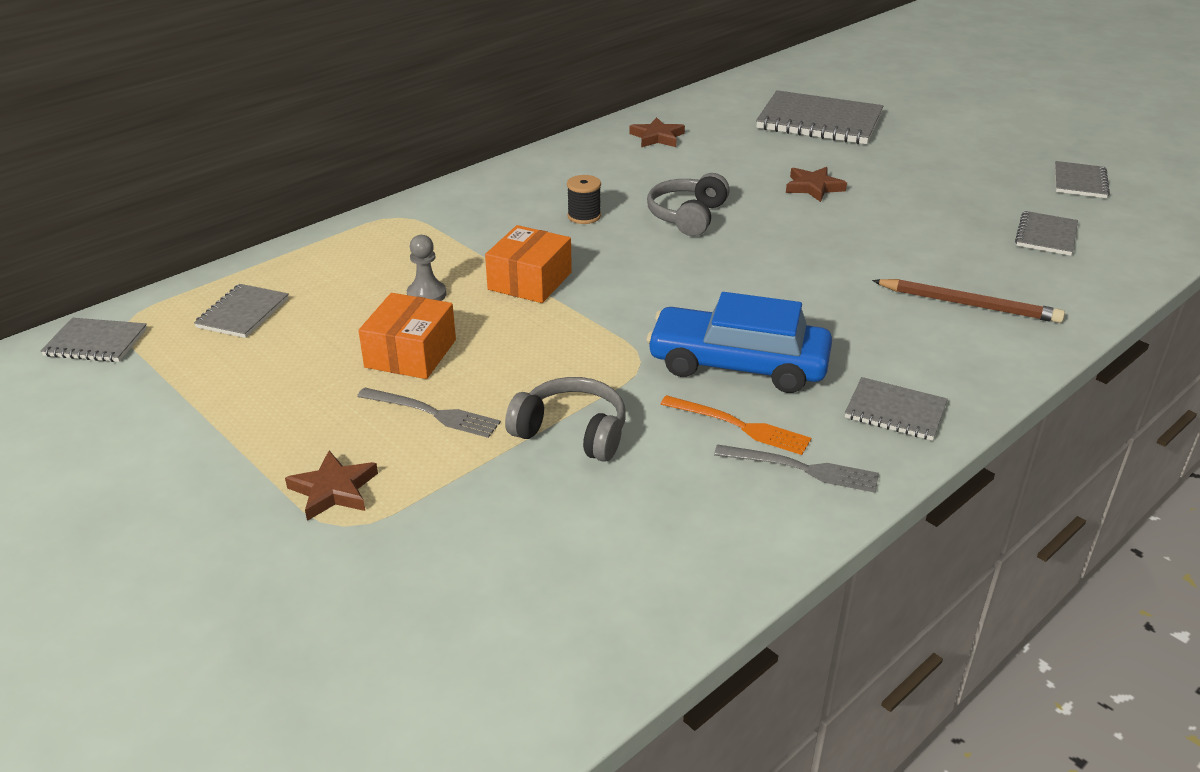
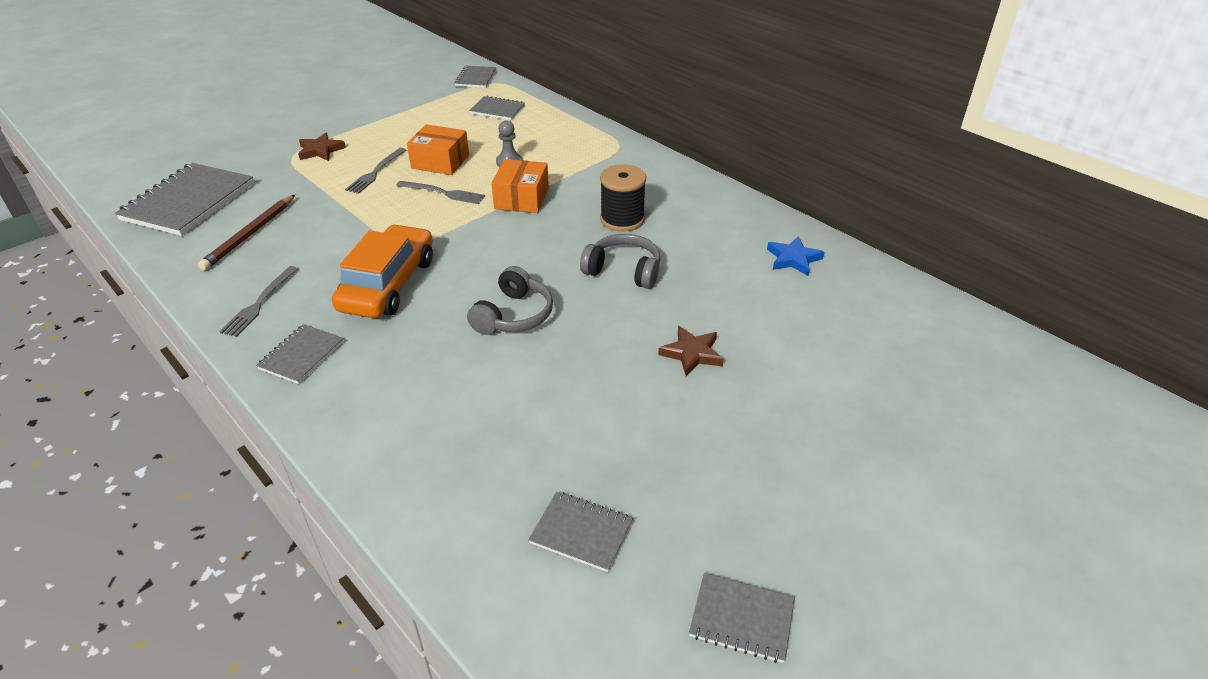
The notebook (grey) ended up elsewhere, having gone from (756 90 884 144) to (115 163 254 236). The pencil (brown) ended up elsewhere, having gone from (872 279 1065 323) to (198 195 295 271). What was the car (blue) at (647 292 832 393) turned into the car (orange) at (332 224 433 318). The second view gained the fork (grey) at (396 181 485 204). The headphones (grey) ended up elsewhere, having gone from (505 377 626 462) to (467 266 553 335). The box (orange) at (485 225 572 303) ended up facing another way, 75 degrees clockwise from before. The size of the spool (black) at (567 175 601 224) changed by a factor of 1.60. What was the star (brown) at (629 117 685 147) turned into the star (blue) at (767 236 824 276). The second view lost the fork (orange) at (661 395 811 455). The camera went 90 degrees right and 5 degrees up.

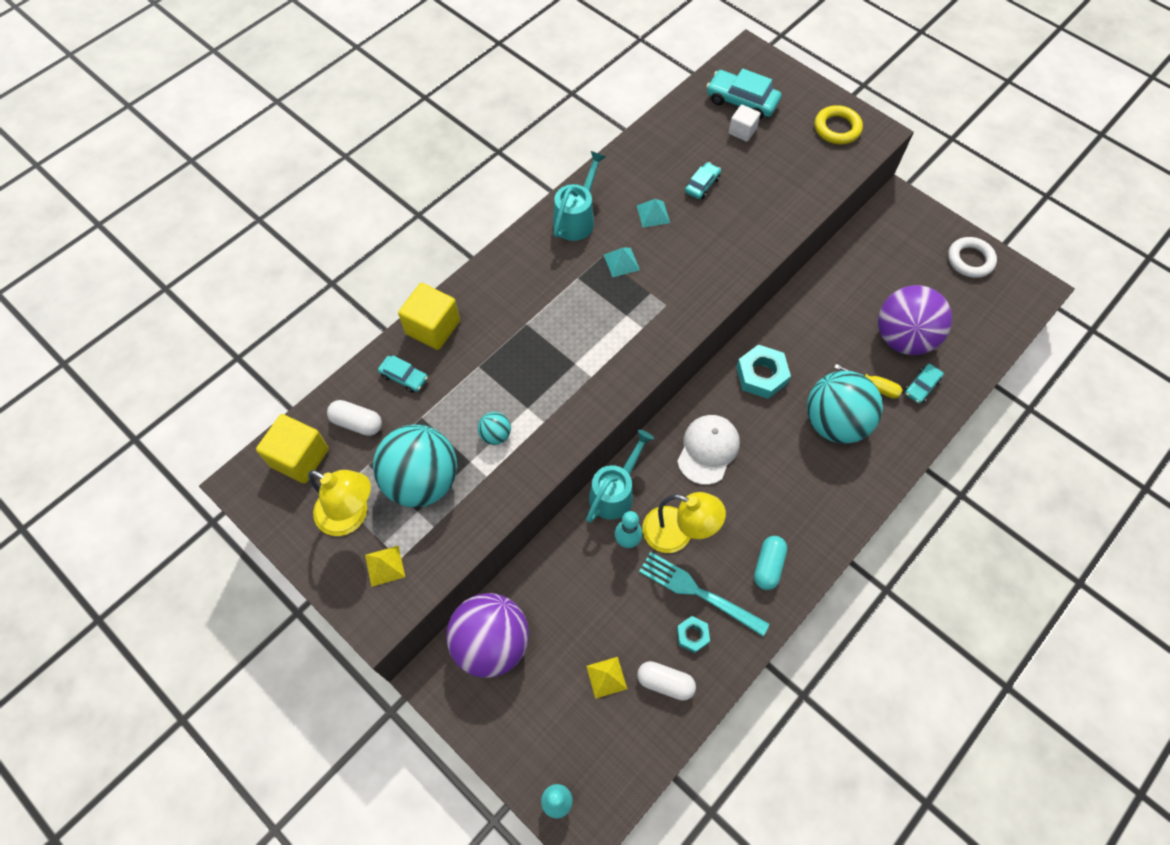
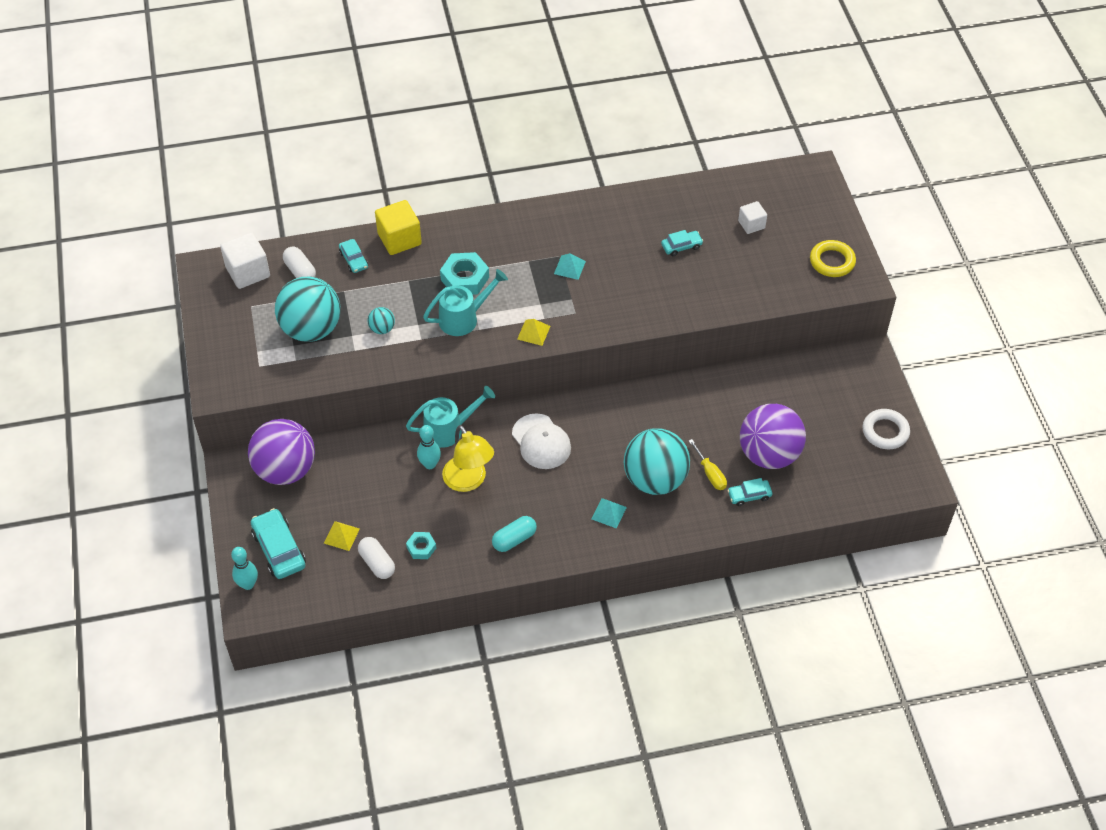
What was the cube (yellow) at (256 414 329 484) turned into the cube (white) at (220 232 270 289). The car (turquoise) ended up elsewhere, having gone from (706 68 781 120) to (251 508 306 579). The watering can (turquoise) ended up elsewhere, having gone from (553 151 606 241) to (423 269 508 336). The nut (turquoise) ended up elsewhere, having gone from (736 345 791 399) to (440 252 489 295). The cap (white) at (677 415 740 485) ended up facing another way, 90 degrees clockwise from before. The pyramid (yellow) ended up elsewhere, having gone from (365 546 405 587) to (517 319 550 346). The pyramid (turquoise) ended up elsewhere, having gone from (637 199 670 228) to (591 498 627 529). The second view lost the lamp (yellow) at (308 470 371 536). The second view lost the fork (turquoise) at (639 552 770 636). The camera went 35 degrees right and 10 degrees down.

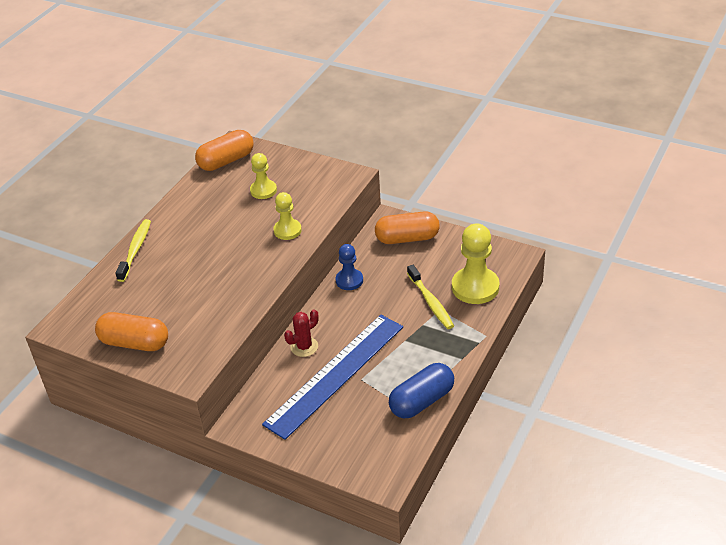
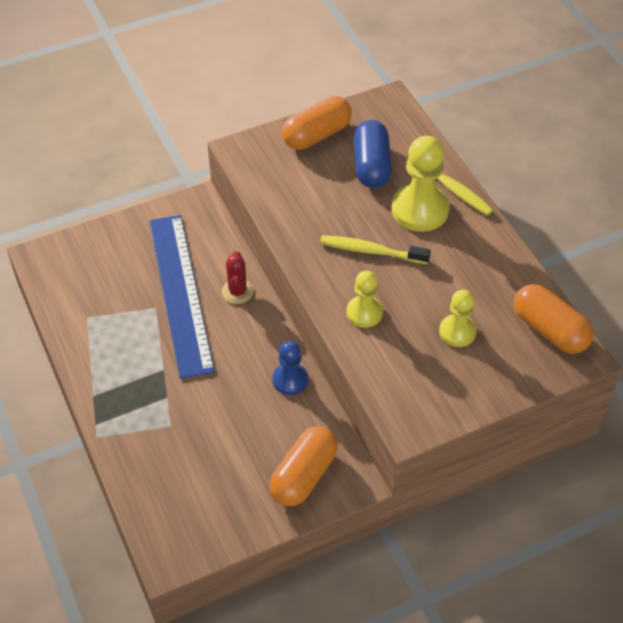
The toothbrush (yellow) ended up elsewhere, having gone from (407 265 454 329) to (320 235 431 264). The capsule (blue) ended up elsewhere, having gone from (389 363 454 419) to (354 120 392 188). The pawn (yellow) ended up elsewhere, having gone from (452 224 499 304) to (392 136 449 232). The capsule (orange) at (195 130 254 171) ended up facing another way, 45 degrees counterclockwise from before. The camera went 125 degrees right and 10 degrees up.

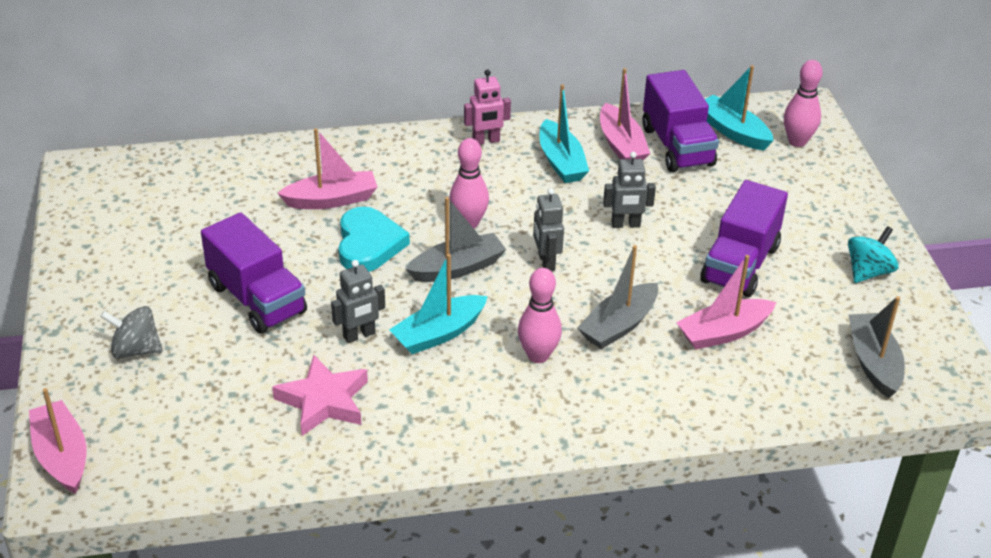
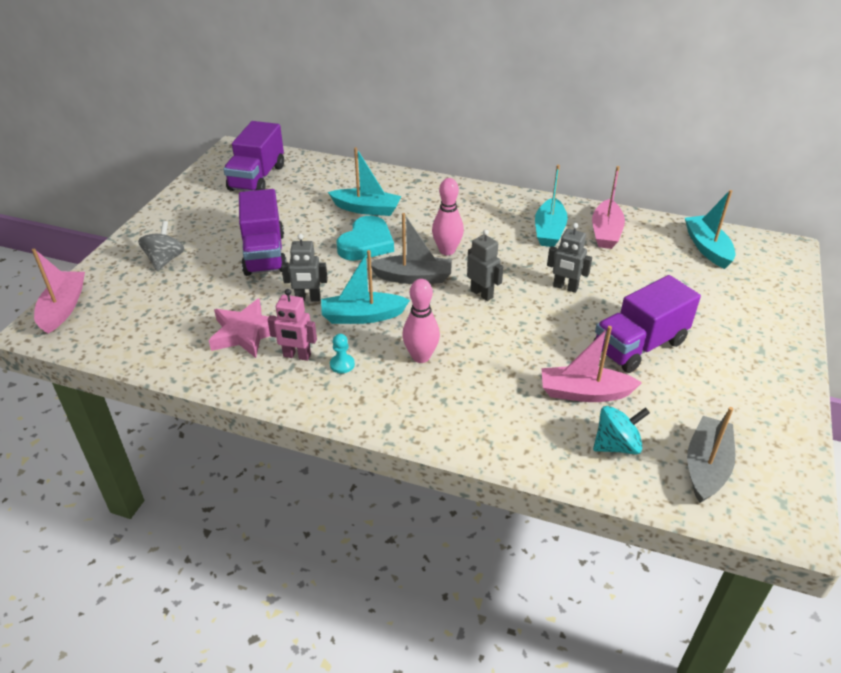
The spinning top (grey) at (100 306 163 359) ended up facing another way, 60 degrees clockwise from before. The truck (purple) ended up elsewhere, having gone from (642 70 719 172) to (223 121 284 191). The robot (pink) ended up elsewhere, having gone from (464 70 511 145) to (268 289 317 361). What was the boat (pink) at (277 128 377 209) turned into the boat (turquoise) at (328 147 401 216). The second view gained the pawn (turquoise) at (330 334 355 374). The robot (grey) at (533 188 564 271) ended up facing another way, 120 degrees clockwise from before. The spinning top (turquoise) ended up elsewhere, having gone from (848 226 899 283) to (593 406 650 455). The second view lost the boat (grey) at (577 245 658 349). The second view lost the bowling pin (pink) at (784 60 823 147). The camera went 30 degrees right and 0 degrees up.

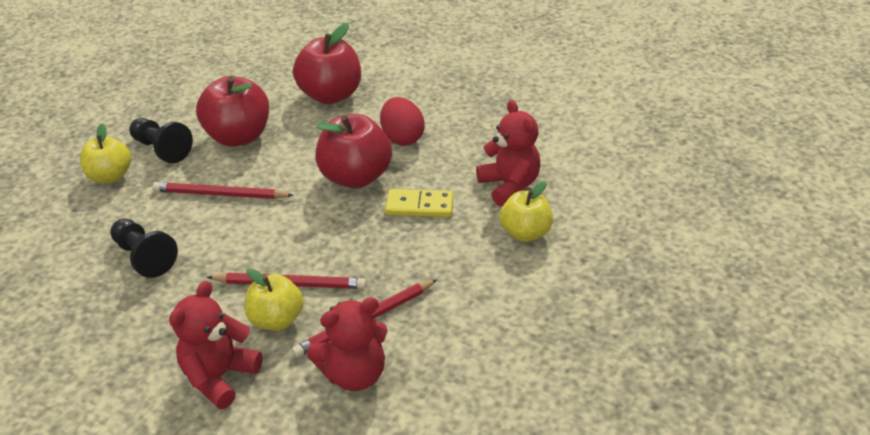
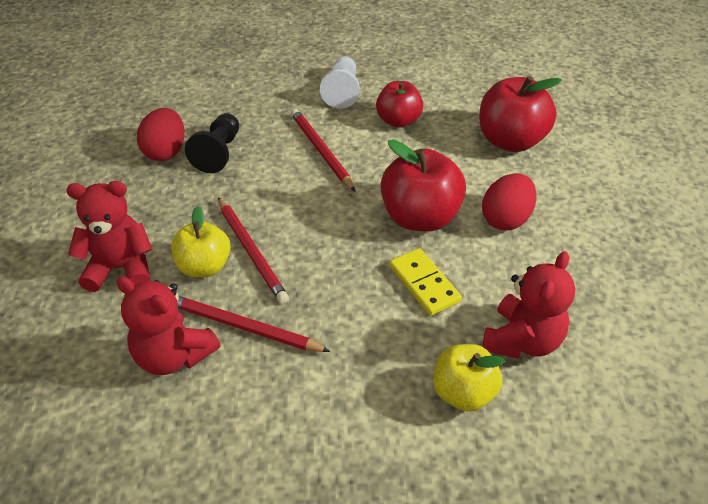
The second view gained the egg (red) at (137 108 185 161). What was the pawn (black) at (129 118 193 163) turned into the pawn (white) at (320 56 360 109). The size of the apple (red) at (196 76 269 147) changed by a factor of 0.65. The second view lost the apple (yellow) at (80 123 131 183). The camera went 55 degrees right and 5 degrees up.

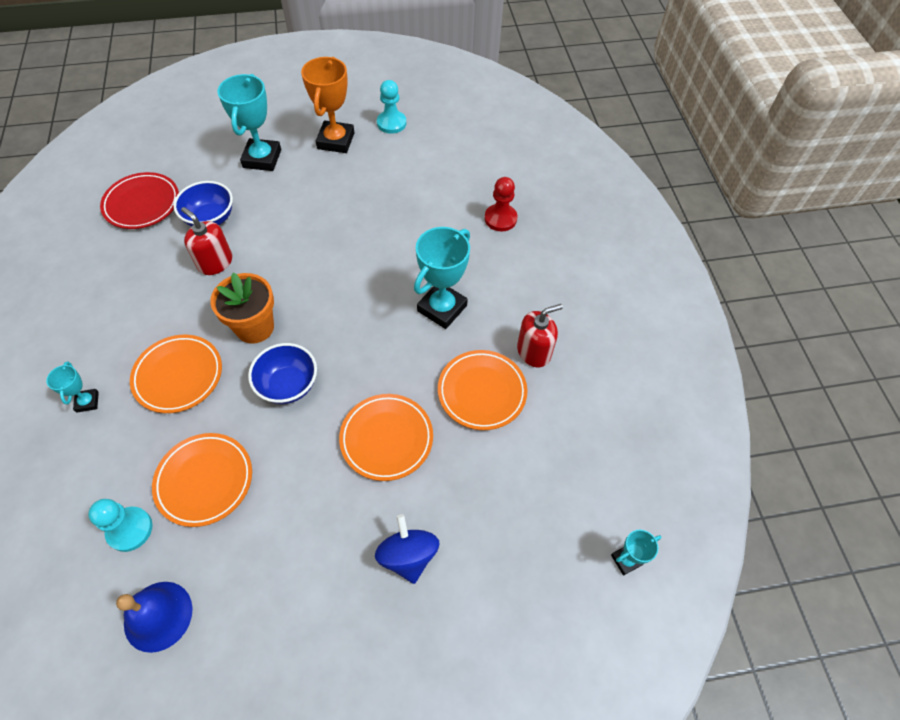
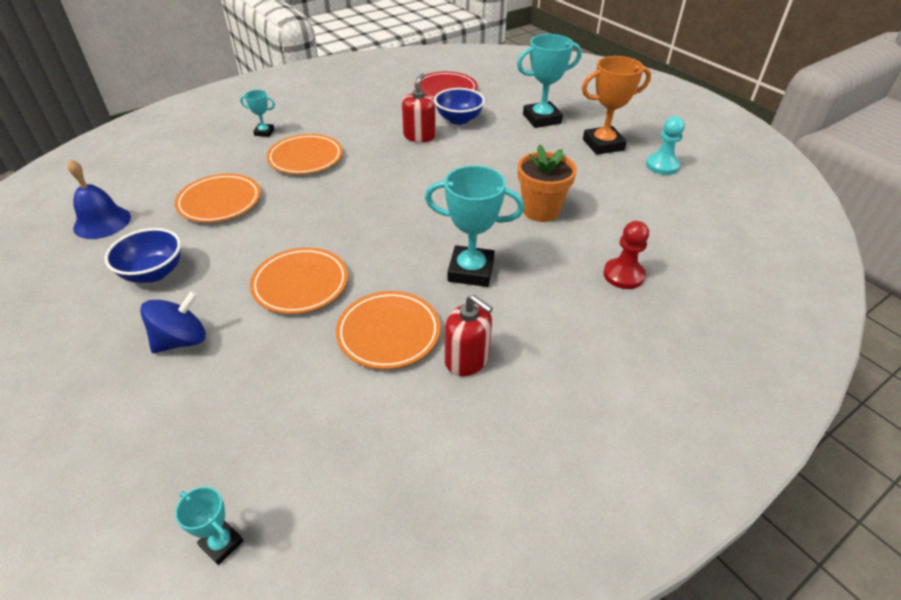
The bowl (blue) ended up elsewhere, having gone from (248 343 317 404) to (104 228 181 283). The trophy (turquoise) at (46 361 99 413) ended up facing another way, 45 degrees clockwise from before. The flower pot (orange) ended up elsewhere, having gone from (210 273 274 344) to (518 144 577 222). The second view lost the pawn (turquoise) at (88 499 153 552). The camera went 65 degrees right and 15 degrees down.

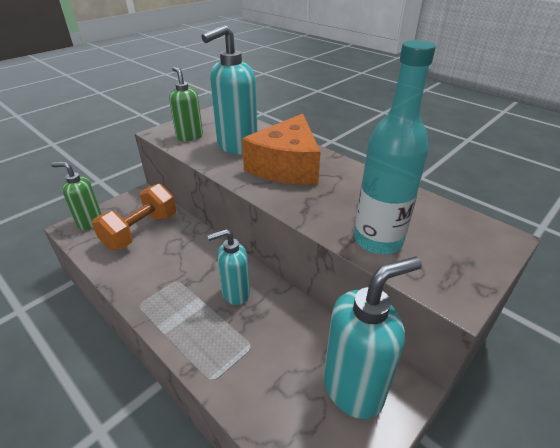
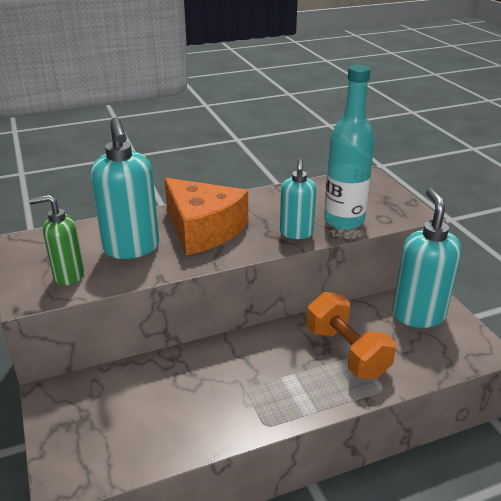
The soap dispenser (turquoise) ended up elsewhere, having gone from (207 229 250 305) to (280 159 317 239). The dumbbell (orange) ended up elsewhere, having gone from (92 184 176 250) to (306 292 396 379). The second view lost the soap dispenser (green) at (51 162 101 230). The camera went 65 degrees left and 5 degrees down.

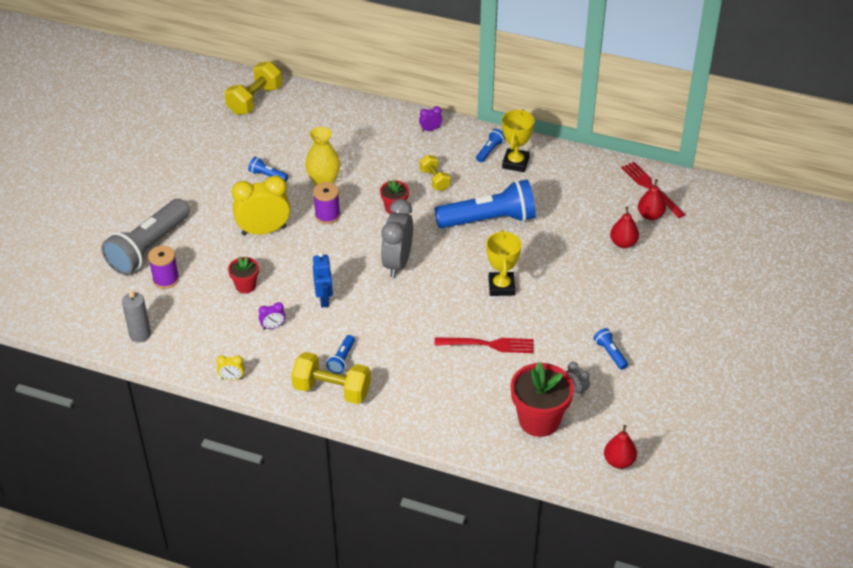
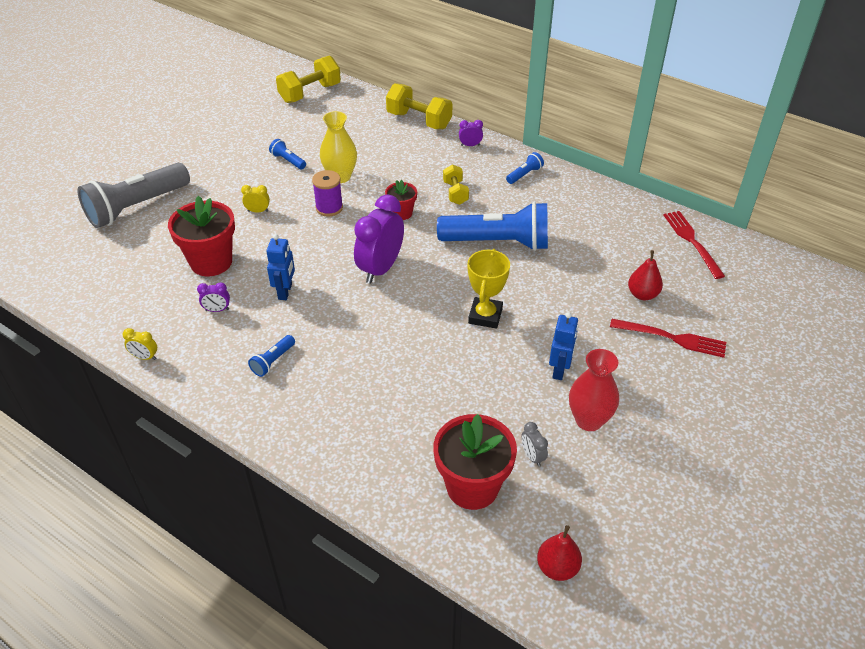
The size of the flower pot (red) at (228 256 259 294) changed by a factor of 1.86. The size of the clock (yellow) at (232 175 290 235) changed by a factor of 0.44. What was the clock (grey) at (381 199 413 278) turned into the clock (purple) at (354 194 404 283). The dumbbell (yellow) ended up elsewhere, having gone from (291 352 371 404) to (386 83 452 129). The second view gained the robot (blue) at (549 312 578 380). Where the flashlight (blue) stood at (594 328 628 370), the vase (red) came to stand at (569 349 619 431). The fork (red) ended up elsewhere, having gone from (434 338 533 353) to (610 319 726 358). The second view lost the candle (grey) at (122 289 151 342). The second view lost the spool (purple) at (148 245 179 289). The second view lost the trophy (yellow) at (502 109 534 172). The second view lost the pear (red) at (638 179 666 220). The camera went 15 degrees right and 0 degrees up.

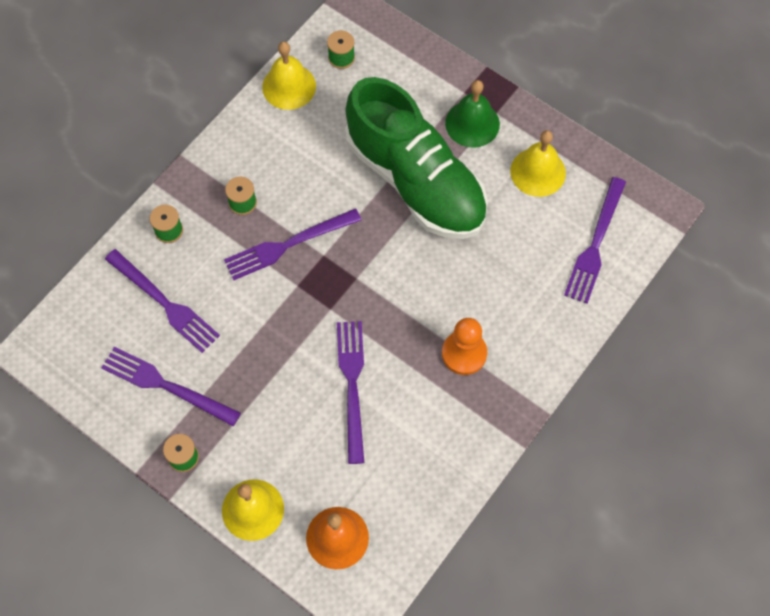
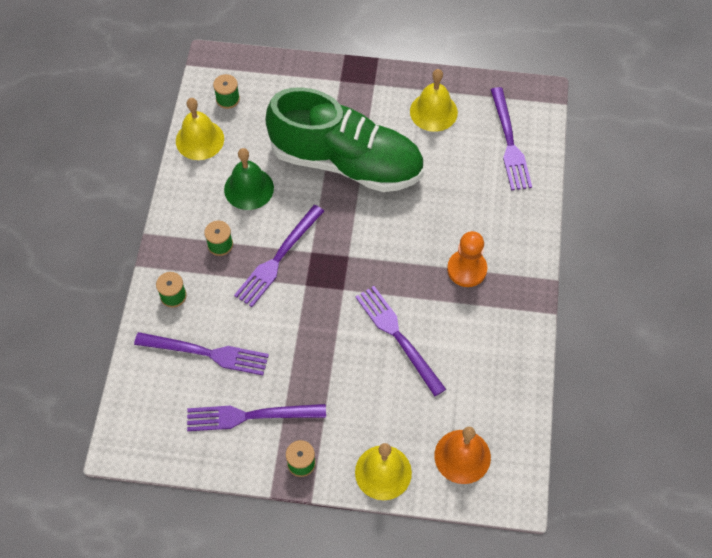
The bell (green) ended up elsewhere, having gone from (445 80 500 148) to (224 148 274 210). The camera went 30 degrees left and 5 degrees down.

